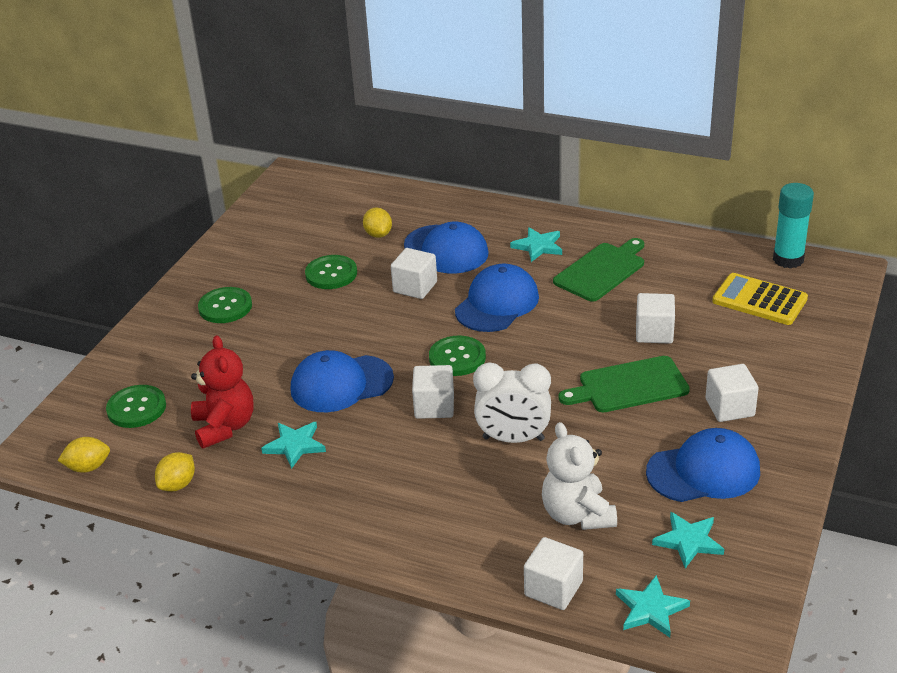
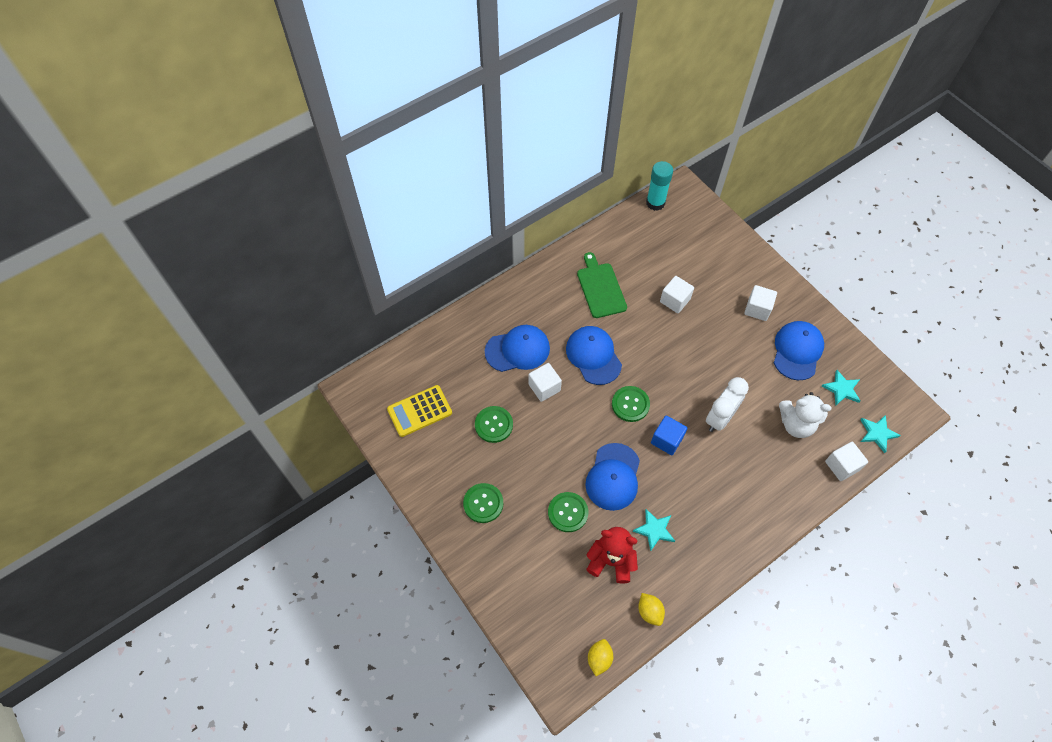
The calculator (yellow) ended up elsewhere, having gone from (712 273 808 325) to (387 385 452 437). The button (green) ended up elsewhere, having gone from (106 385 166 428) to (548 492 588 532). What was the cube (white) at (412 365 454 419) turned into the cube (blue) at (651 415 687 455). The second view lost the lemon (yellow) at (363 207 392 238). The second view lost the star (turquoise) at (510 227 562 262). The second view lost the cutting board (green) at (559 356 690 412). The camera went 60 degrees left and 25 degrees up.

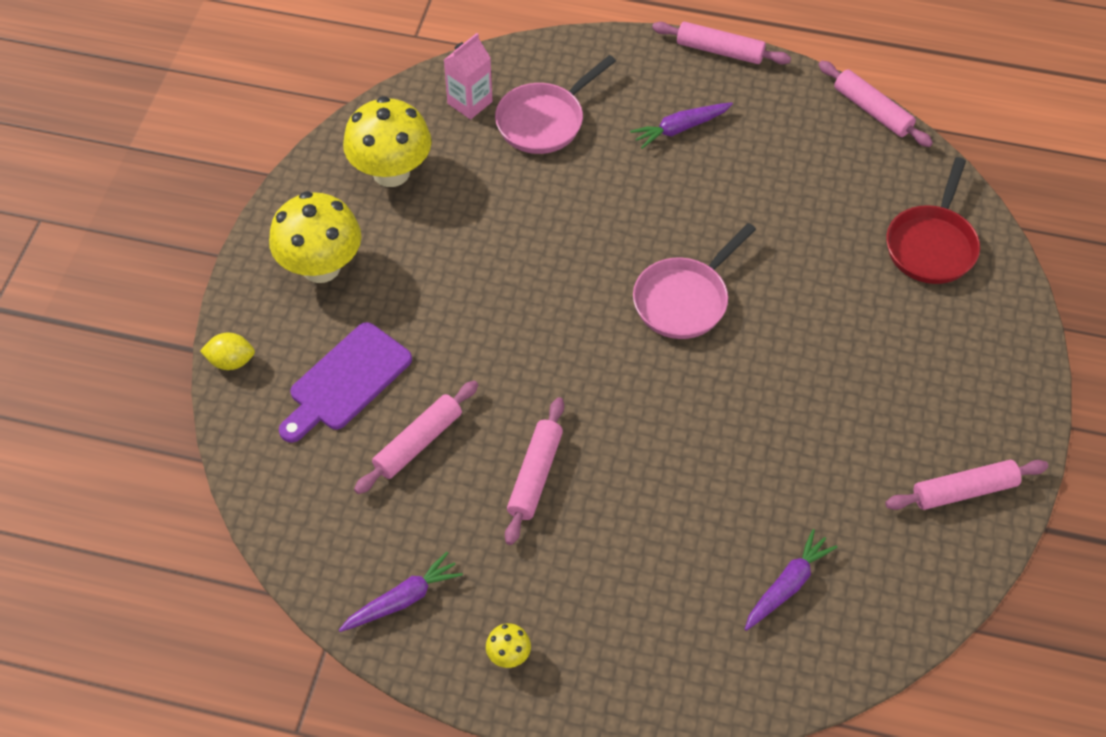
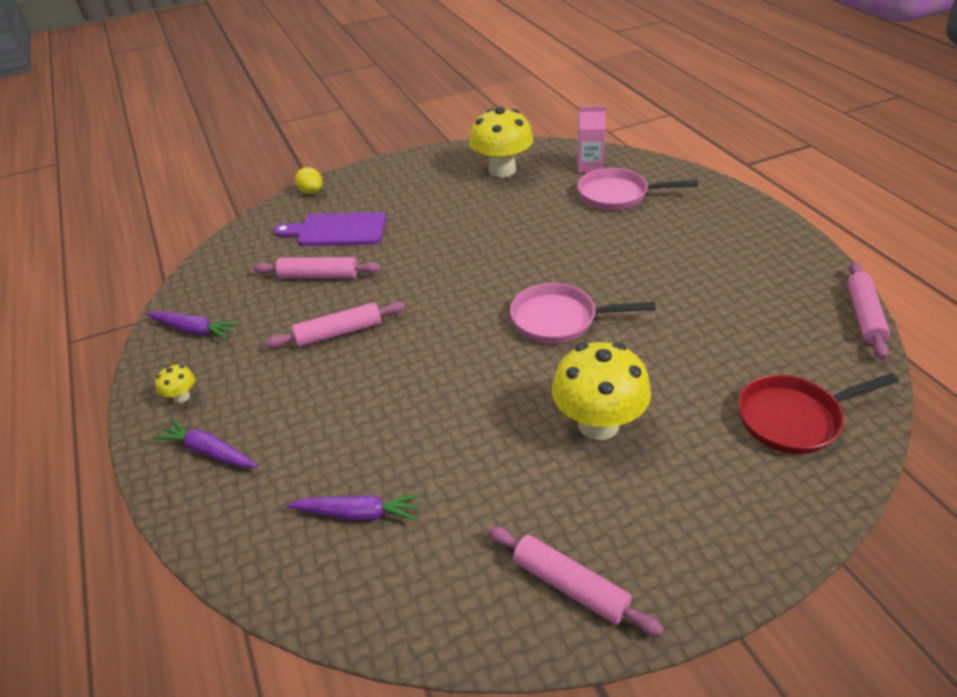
The carrot (purple) ended up elsewhere, having gone from (630 102 733 149) to (153 419 258 468). The mushroom (yellow) ended up elsewhere, having gone from (269 191 361 283) to (552 342 651 440). The second view lost the rolling pin (pink) at (652 22 791 64). The camera went 55 degrees right and 15 degrees down.

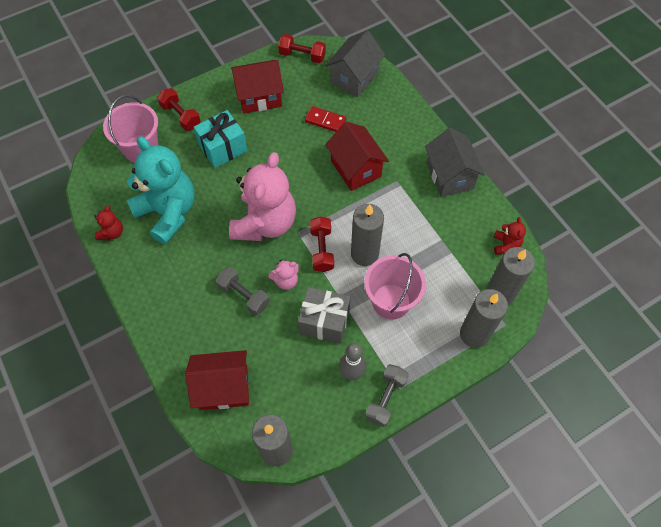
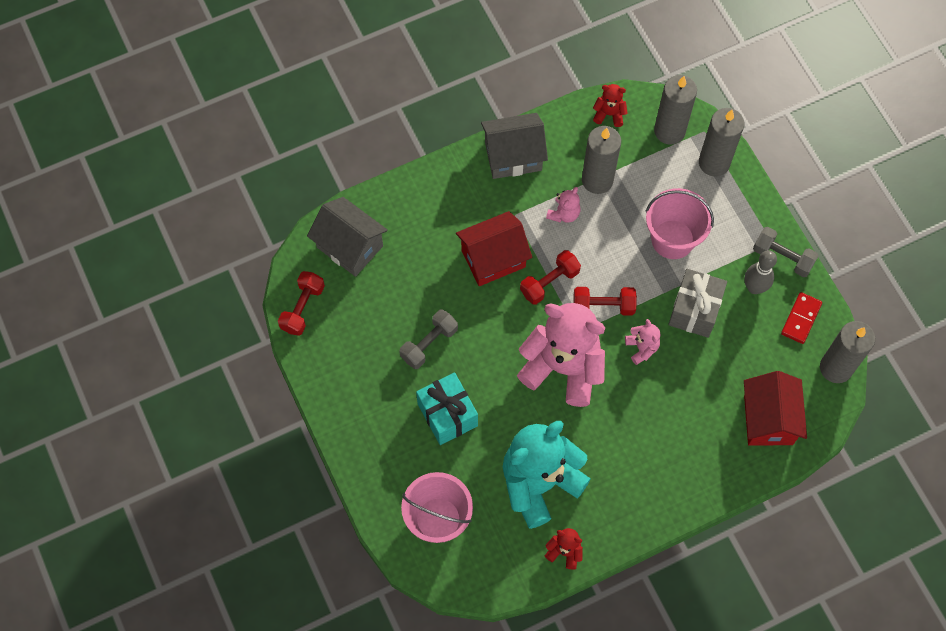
The dumbbell (grey) ended up elsewhere, having gone from (216 267 270 315) to (399 309 458 369). The dumbbell (red) ended up elsewhere, having gone from (157 88 201 131) to (520 250 581 305). The second view gained the teddy bear (pink) at (546 187 581 223). The candle (grey) ended up elsewhere, having gone from (351 204 384 266) to (582 126 621 194). The domino (red) ended up elsewhere, having gone from (305 106 346 132) to (781 292 822 344). The second view lost the house (red) at (231 60 284 114). The camera went 85 degrees left and 5 degrees up.

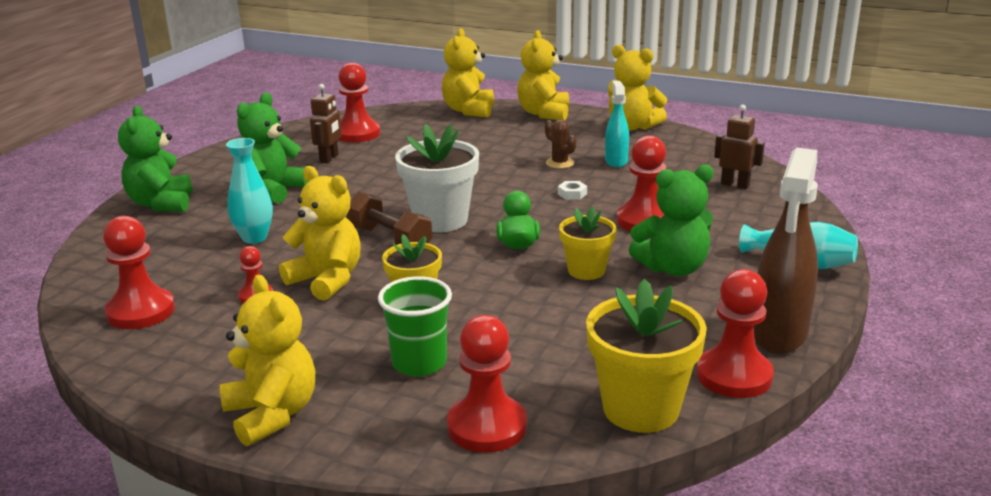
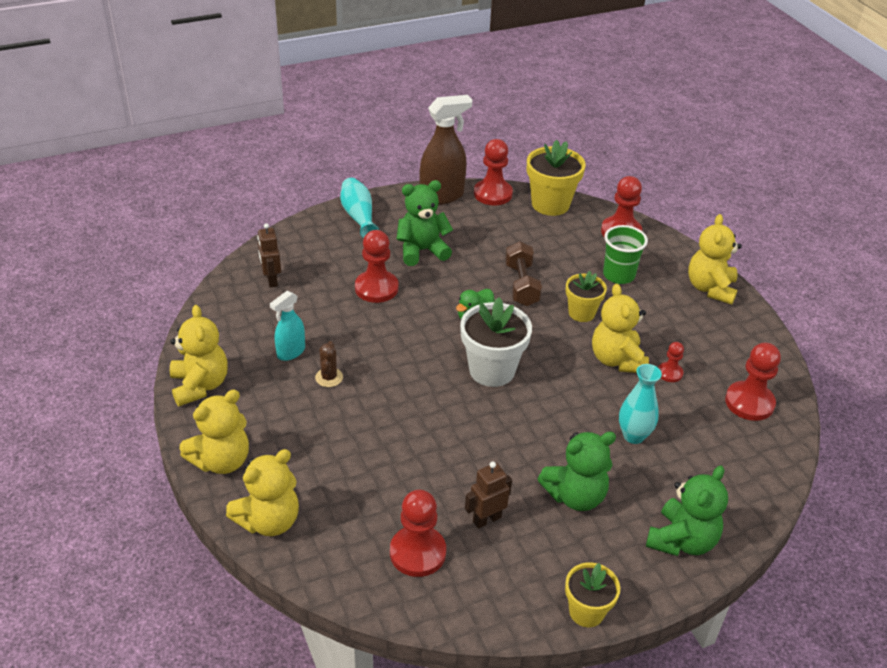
The teddy bear (green) at (629 164 714 276) ended up facing another way, 45 degrees counterclockwise from before. The dumbbell (brown) ended up elsewhere, having gone from (346 191 432 245) to (505 241 542 306). The flower pot (yellow) ended up elsewhere, having gone from (559 206 616 280) to (565 562 620 627). The second view lost the nut (white) at (558 181 587 200). The camera went 140 degrees left and 15 degrees up.

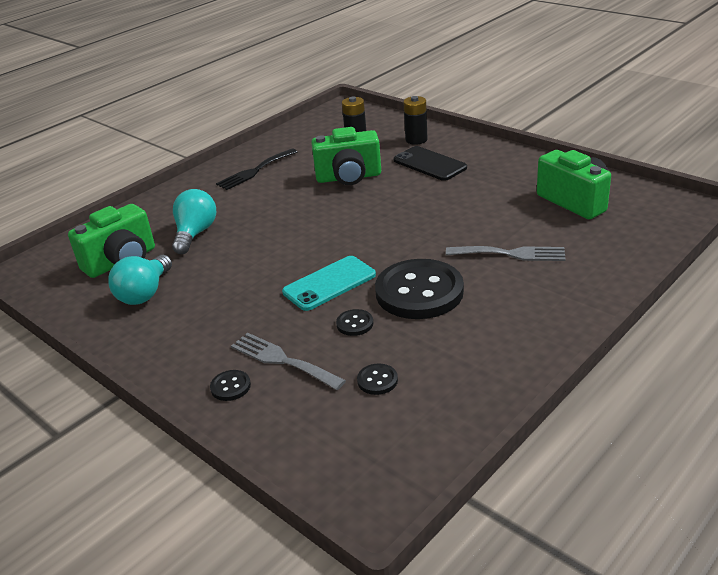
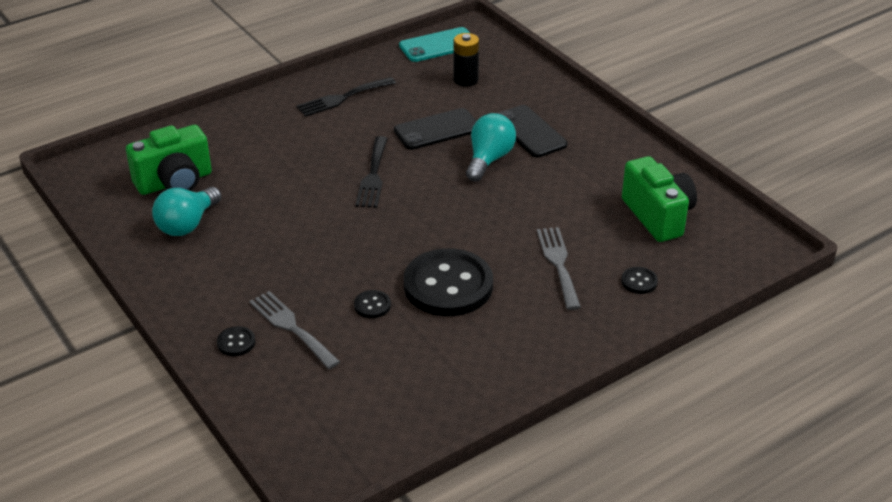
The second view gained the fork (black) at (355 136 388 208). Where the camera (green) stood at (311 127 381 185), the phone (black) came to stand at (394 108 476 150). The phone (turquoise) ended up elsewhere, having gone from (282 256 376 311) to (399 27 470 62). The light bulb (turquoise) ended up elsewhere, having gone from (172 189 216 254) to (466 113 516 182). The fork (grey) at (446 246 566 261) ended up facing another way, 120 degrees counterclockwise from before. The button (black) ended up elsewhere, having gone from (357 363 398 395) to (621 267 658 294). The second view lost the battery (black) at (403 96 428 145). The camera went 10 degrees right and 5 degrees up.

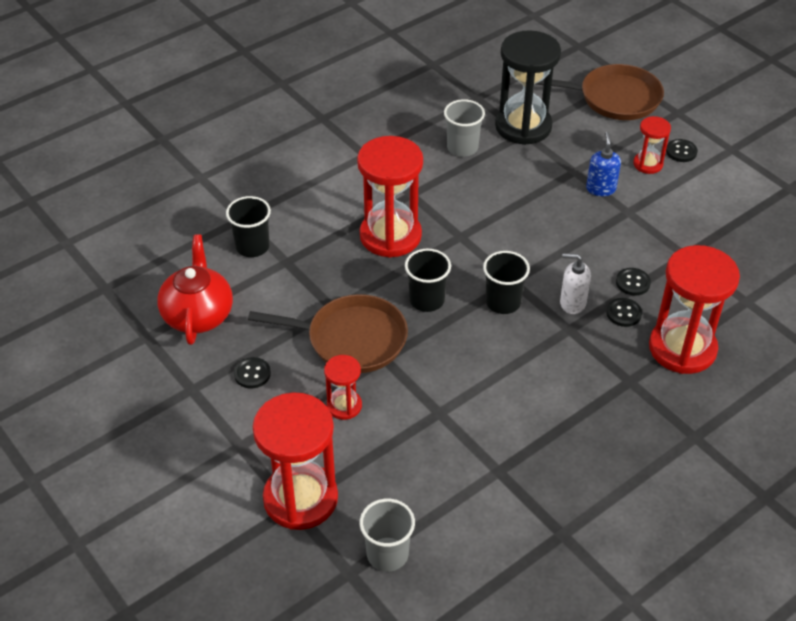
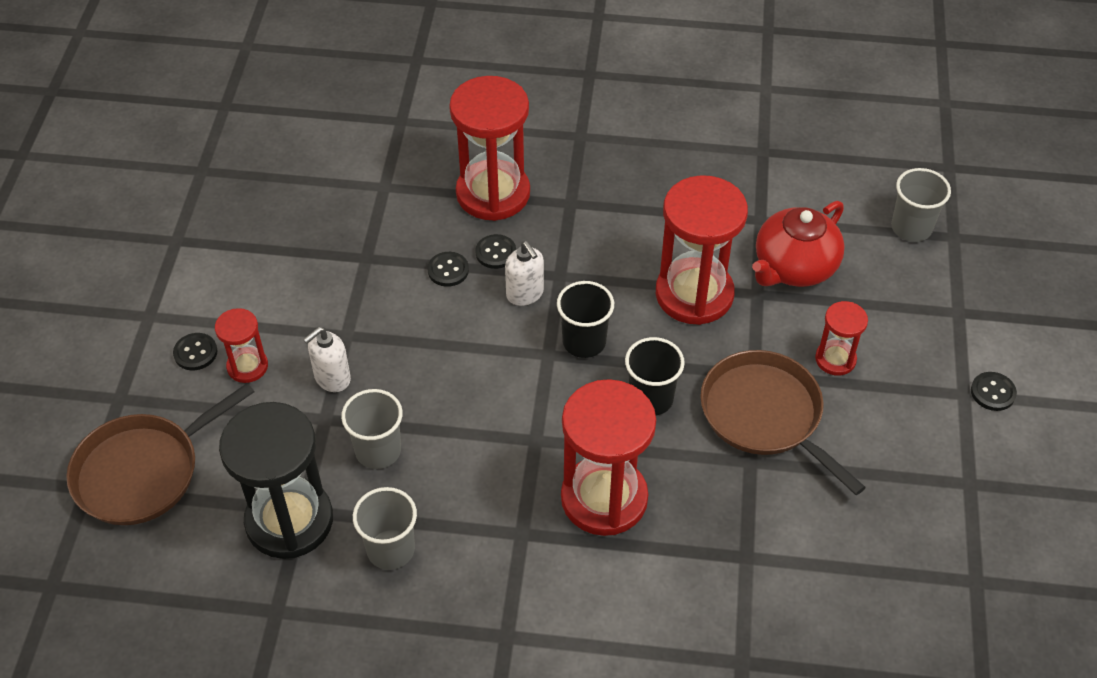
The pan (brown) at (536 64 664 120) ended up facing another way, 90 degrees counterclockwise from before. What was the soap dispenser (blue) at (586 132 621 196) turned into the soap dispenser (white) at (303 327 351 392). The second view gained the cup (grey) at (341 389 403 469). The hourglass (red) ended up elsewhere, having gone from (253 393 338 530) to (656 175 748 325). The teapot (red) ended up elsewhere, having gone from (157 234 233 345) to (752 201 845 287). The button (black) ended up elsewhere, having gone from (234 357 271 388) to (971 372 1017 411). The second view lost the cup (black) at (226 196 271 257). The camera went 135 degrees left and 5 degrees up.

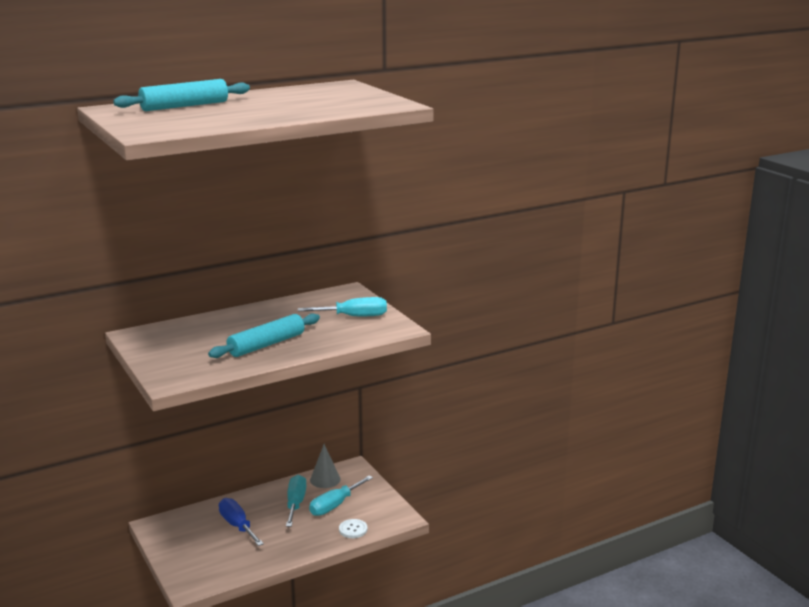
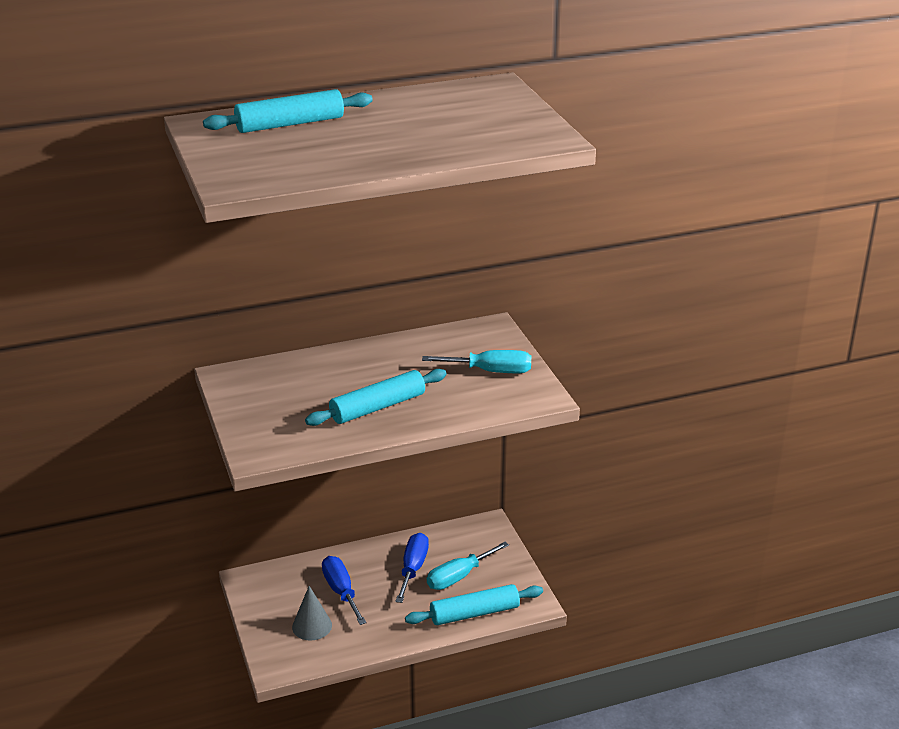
The cone (grey) ended up elsewhere, having gone from (310 444 341 488) to (292 586 332 641). What was the screwdriver (turquoise) at (286 475 307 527) turned into the screwdriver (blue) at (395 533 429 603). Where the button (white) stood at (339 519 368 538), the rolling pin (turquoise) came to stand at (405 584 543 625). The camera went 10 degrees right and 10 degrees up.

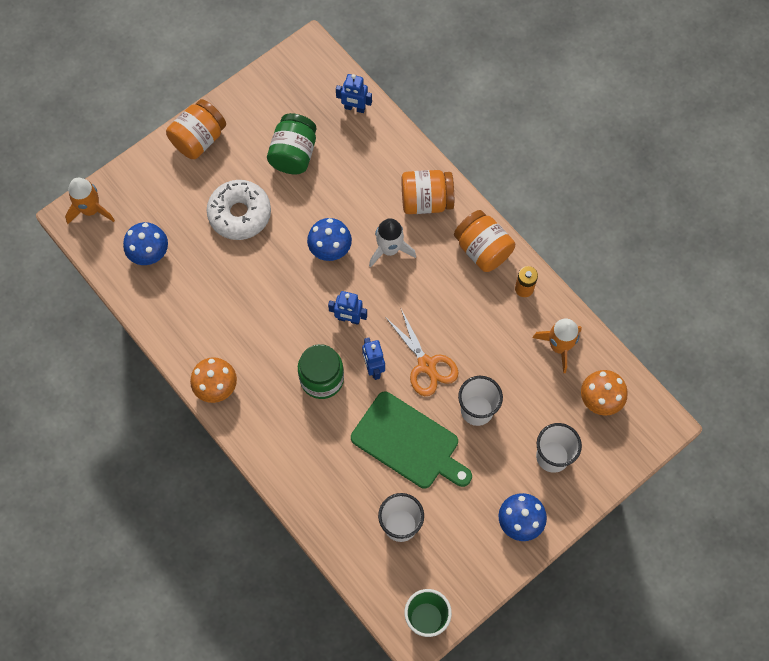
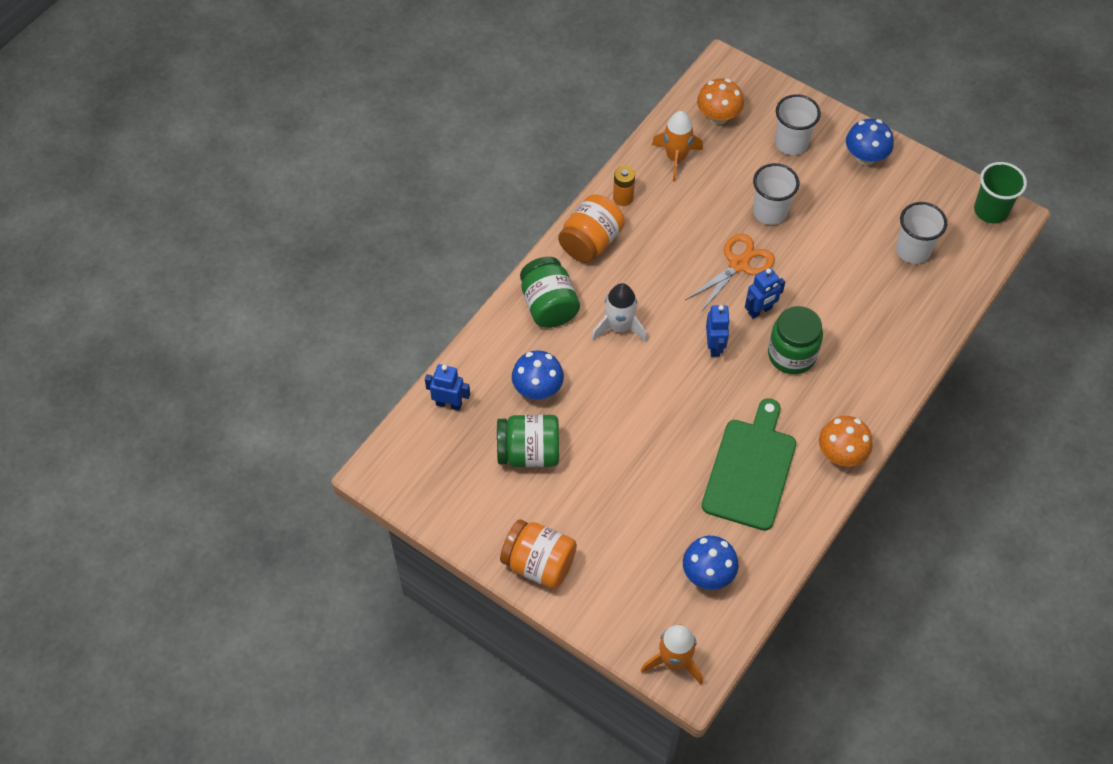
The robot (blue) at (336 74 372 113) ended up facing another way, 75 degrees counterclockwise from before. The mushroom (blue) ended up elsewhere, having gone from (307 218 352 261) to (512 350 564 399). What was the jar (orange) at (401 170 454 214) turned into the jar (green) at (520 257 580 328). The cutting board (green) ended up elsewhere, having gone from (351 392 472 488) to (702 398 796 531). The second view lost the donut (white) at (207 180 271 240). The camera went 105 degrees left and 10 degrees down.

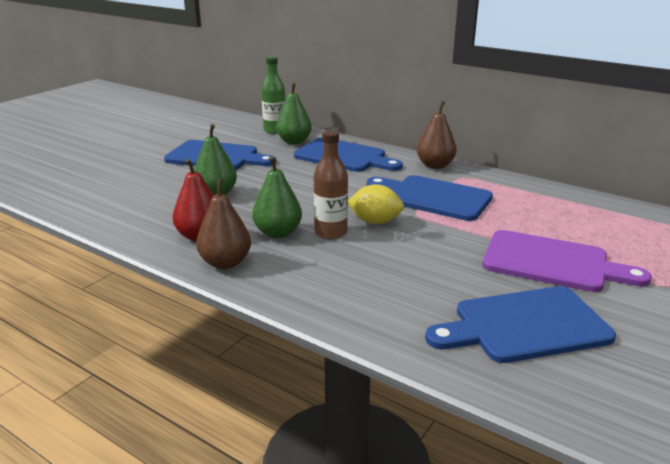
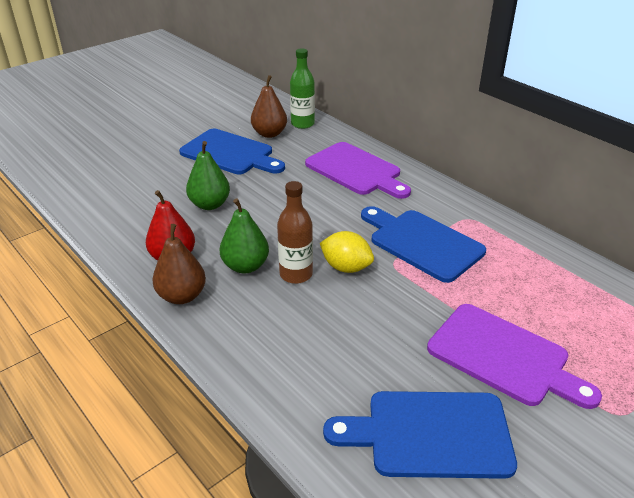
The pear (brown) ended up elsewhere, having gone from (417 101 457 169) to (251 75 287 138). What was the cutting board (blue) at (294 138 403 172) turned into the cutting board (purple) at (305 142 411 199). The second view lost the pear (green) at (276 83 312 144). The camera went 15 degrees right and 10 degrees up.

